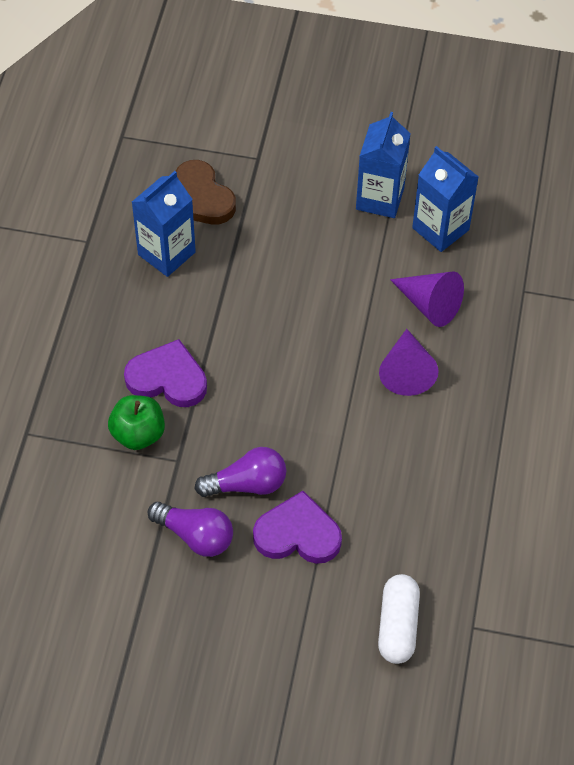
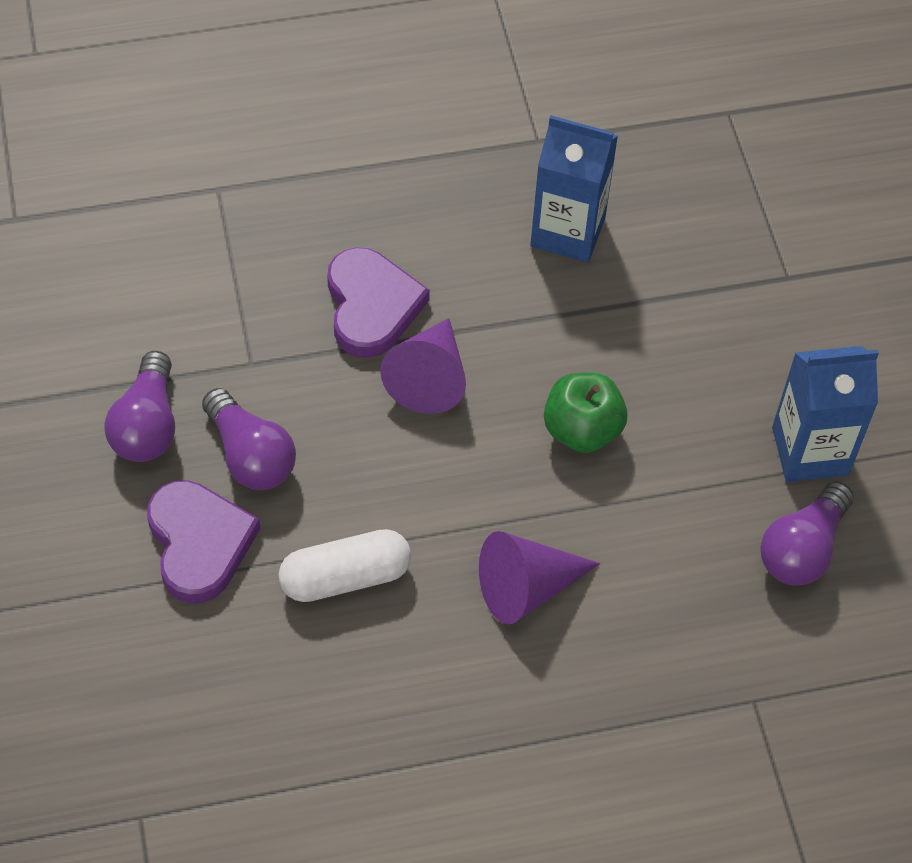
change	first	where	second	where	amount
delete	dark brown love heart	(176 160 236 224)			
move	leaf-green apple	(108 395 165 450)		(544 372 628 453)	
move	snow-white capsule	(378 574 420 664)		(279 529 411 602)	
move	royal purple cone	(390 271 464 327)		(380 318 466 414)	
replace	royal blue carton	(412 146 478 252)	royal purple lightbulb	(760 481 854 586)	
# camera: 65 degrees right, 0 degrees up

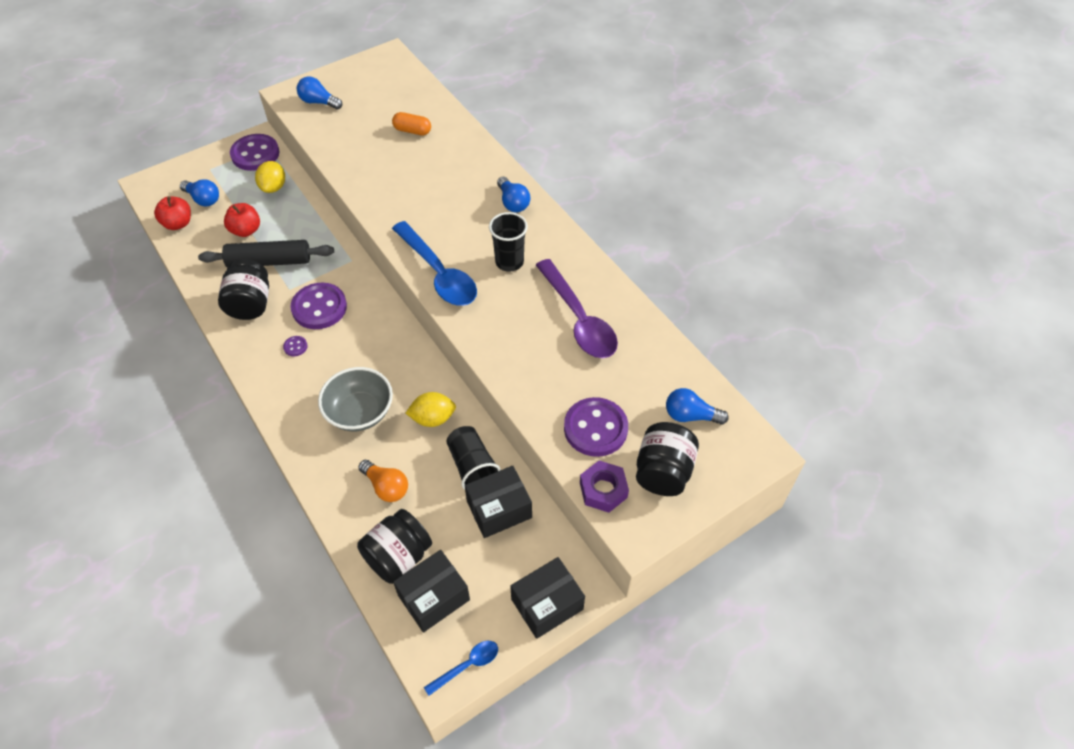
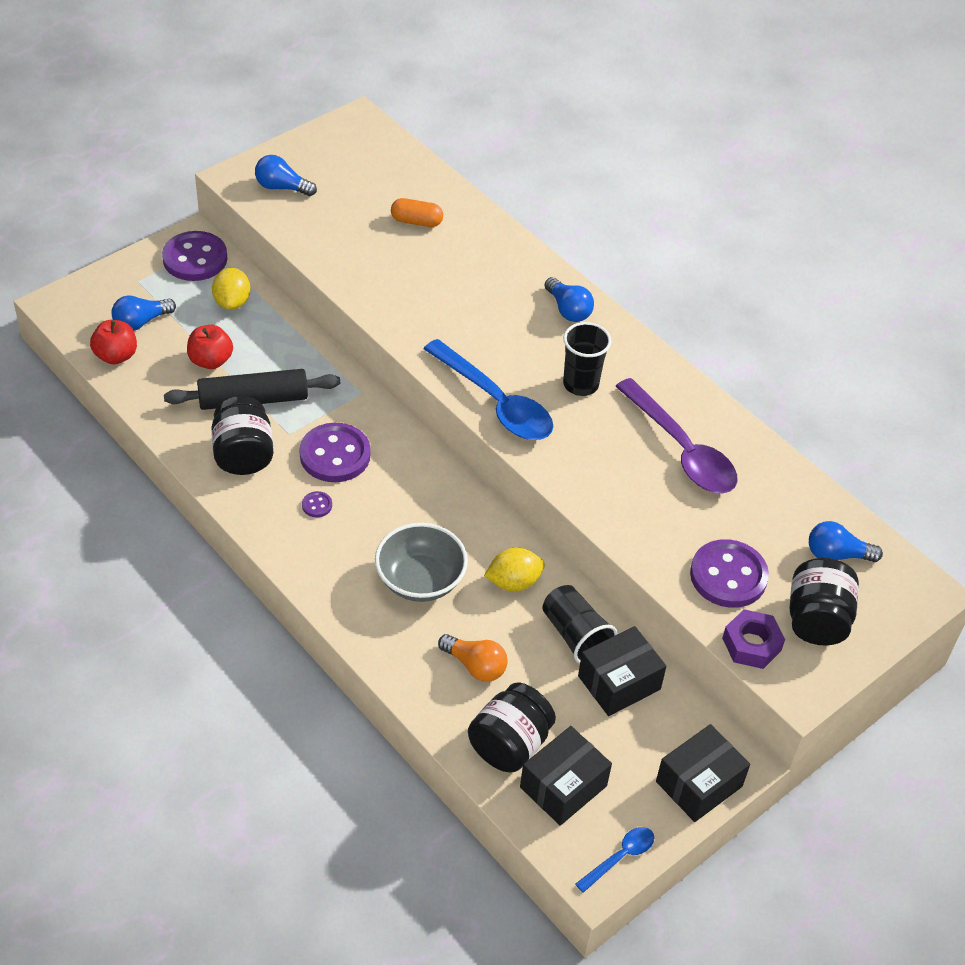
change	first	where	second	where	amount
rotate	royal blue lightbulb	(180 179 219 207)		(112 295 176 331)	120 degrees clockwise
# camera: 10 degrees left, 5 degrees down

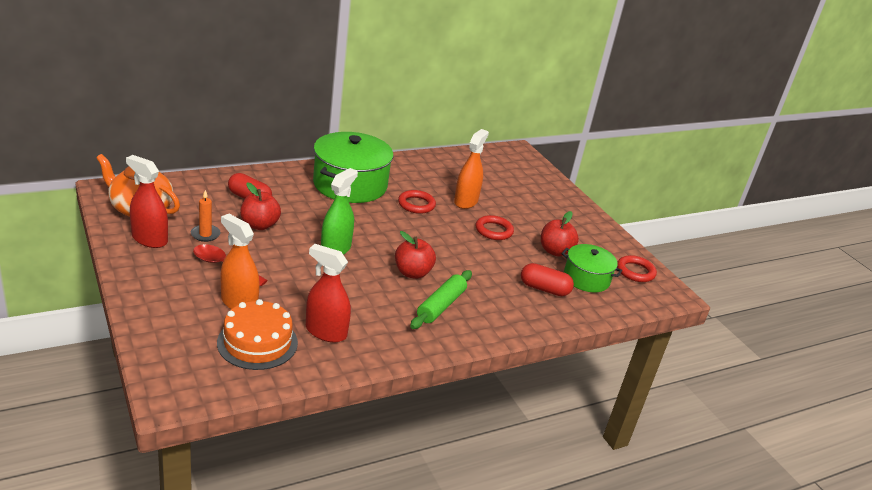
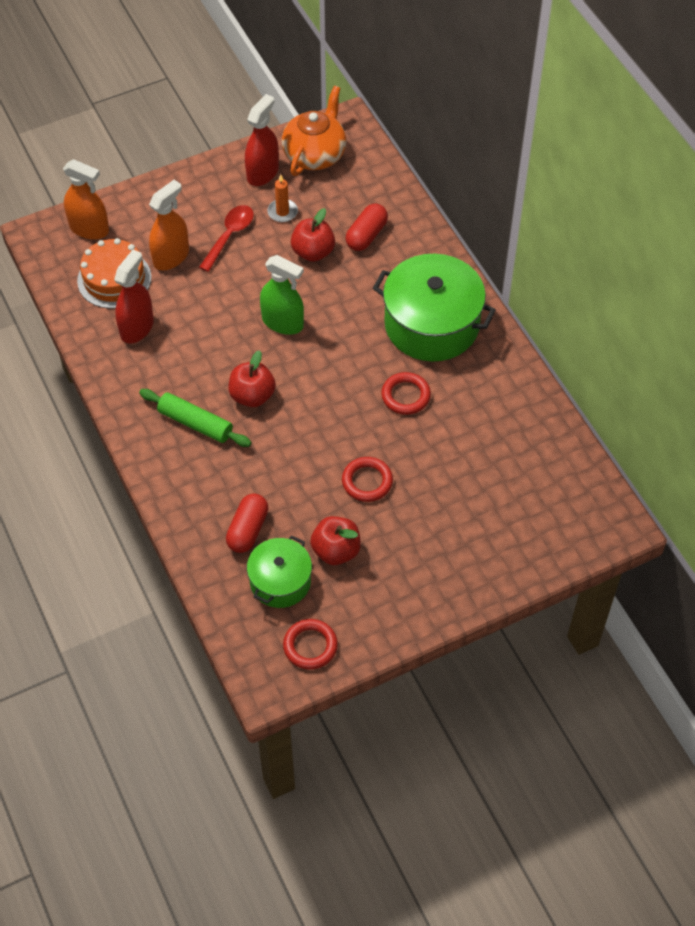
change	first	where	second	where	amount
move	bright orange spray bottle	(454 129 489 209)		(63 159 109 240)	
# camera: 95 degrees right, 25 degrees up

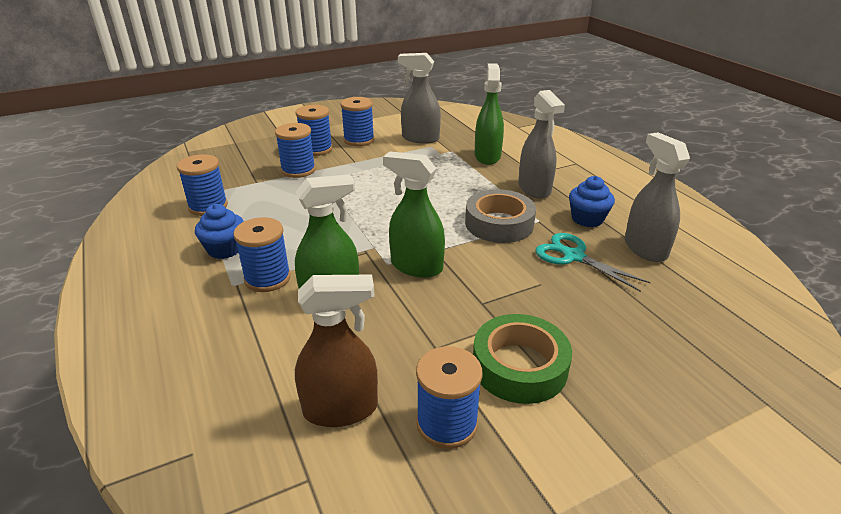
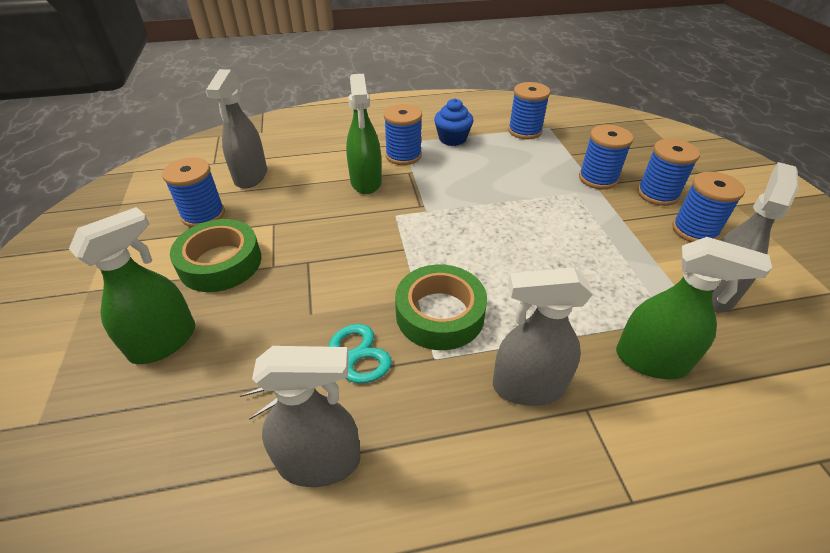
change	first	where	second	where	amount
delete	royal blue fairy cake	(569 176 615 227)			
move	leaf-green spray bottle	(383 151 445 278)		(69 207 195 364)	
recolor	dark brown spray bottle	(295 275 378 427)	gray spray bottle	(205 69 267 189)	
recolor	gray roll of tape	(465 189 536 243)	leaf-green roll of tape	(395 264 487 350)	
# camera: 105 degrees right, 10 degrees up

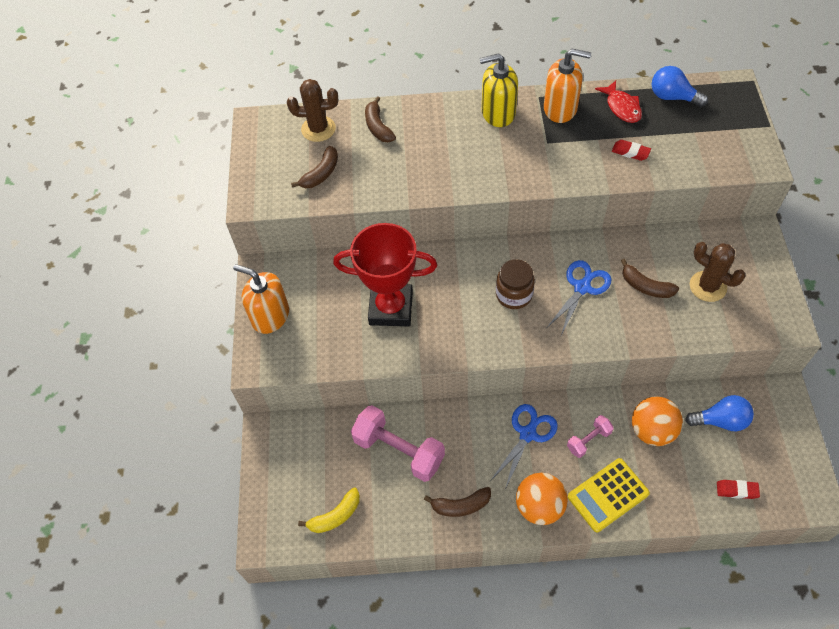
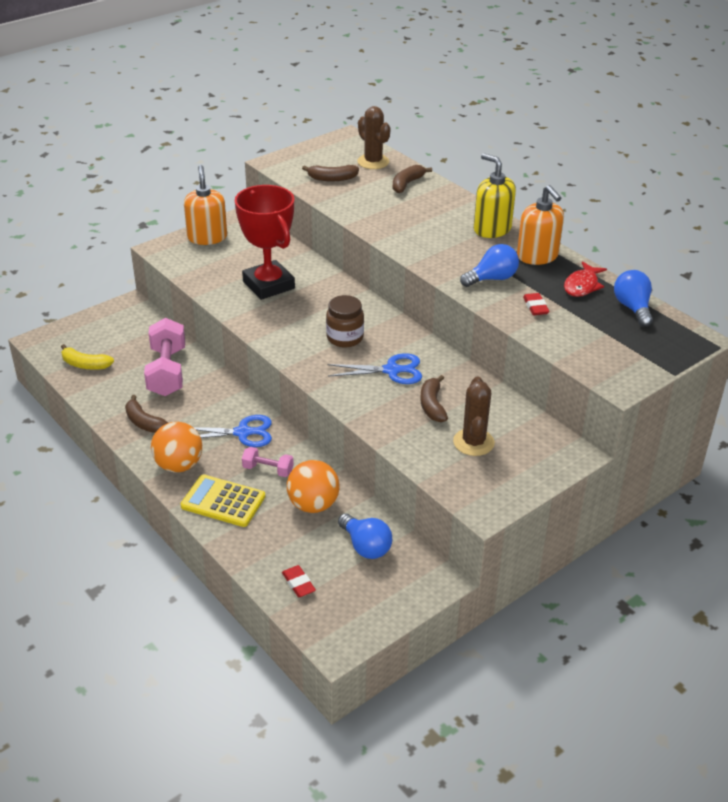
change	first	where	second	where	amount
insert			royal blue lightbulb	(460 244 519 287)	
# camera: 50 degrees right, 20 degrees down

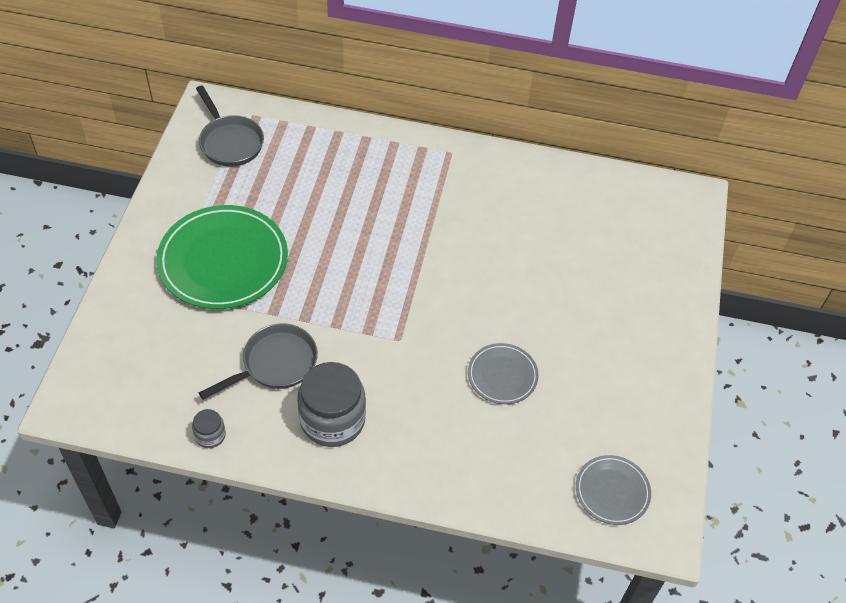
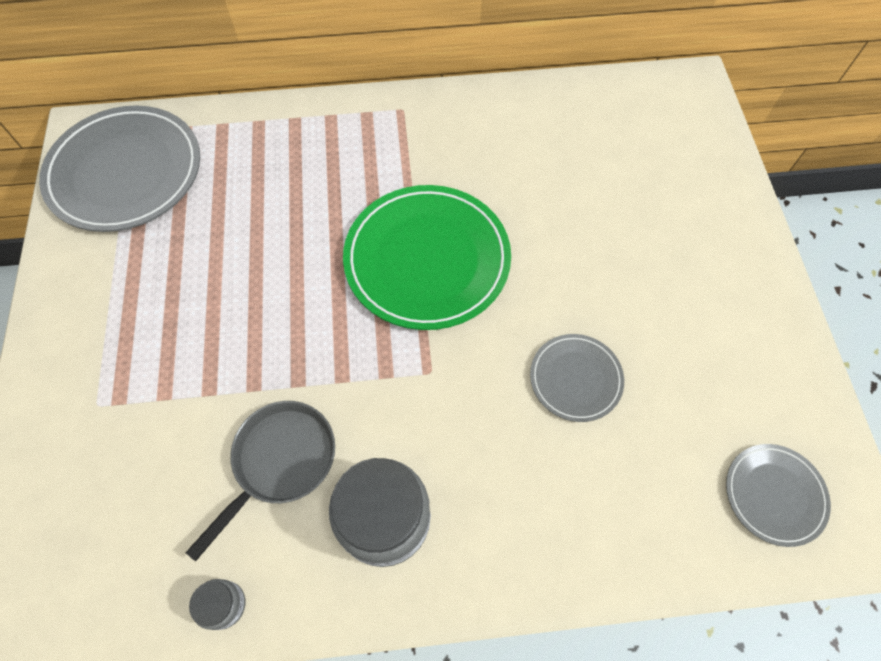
change	first	where	second	where	amount
move	leaf-green dinner plate	(156 205 288 309)		(343 185 511 330)	
replace	gray skillet	(196 85 264 167)	gray dinner plate	(39 106 200 232)	
# camera: 15 degrees left, 10 degrees up

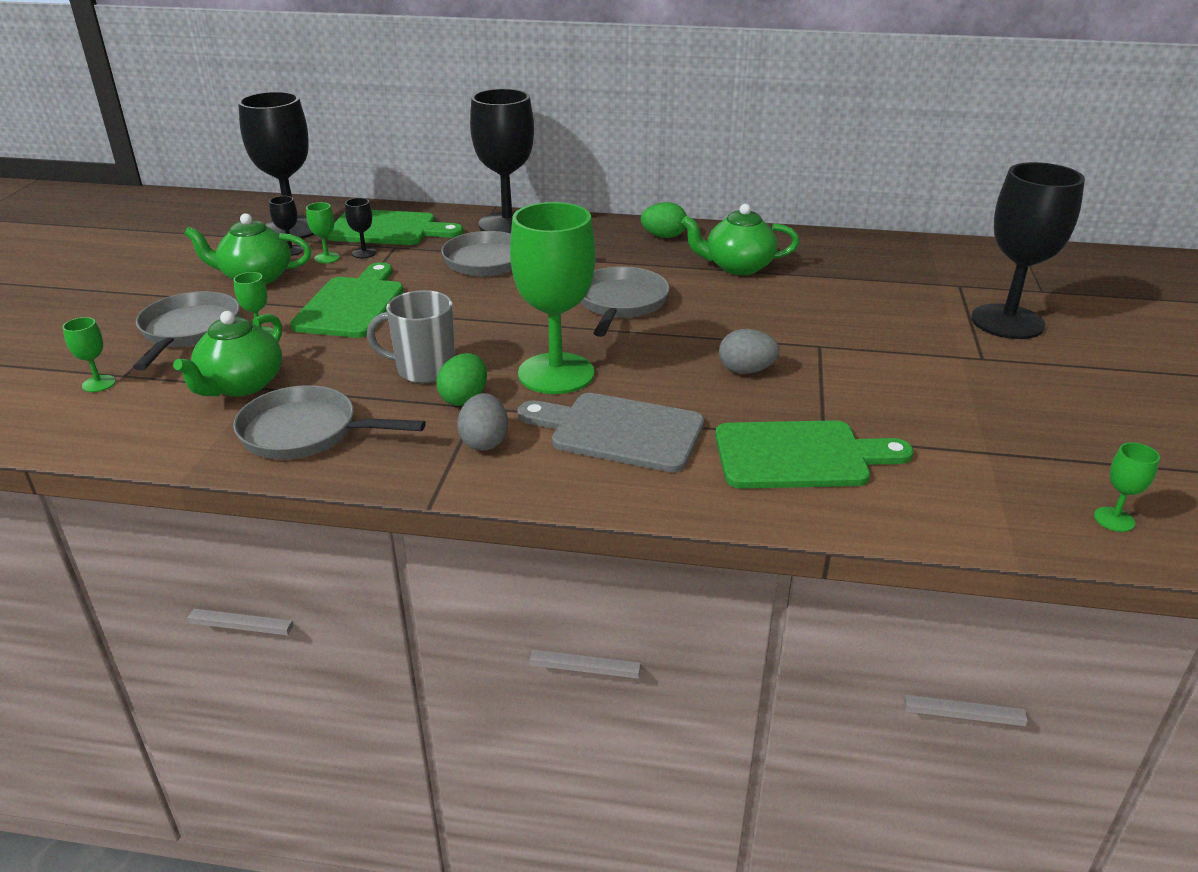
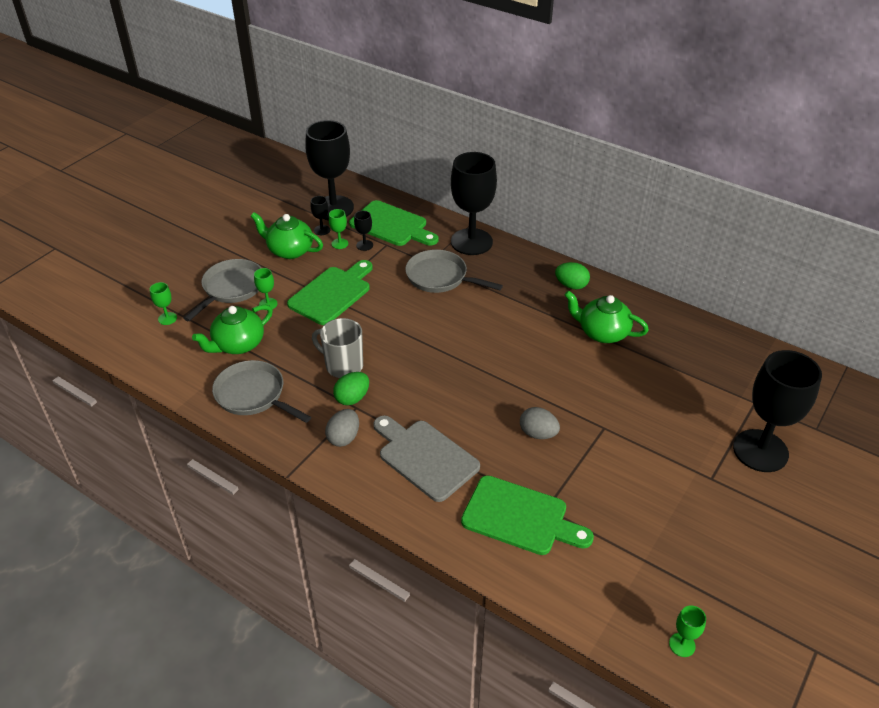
change	first	where	second	where	amount
delete	leaf-green wine glass	(510 202 596 394)			
delete	gray skillet	(581 266 670 337)			
# camera: 25 degrees right, 10 degrees up

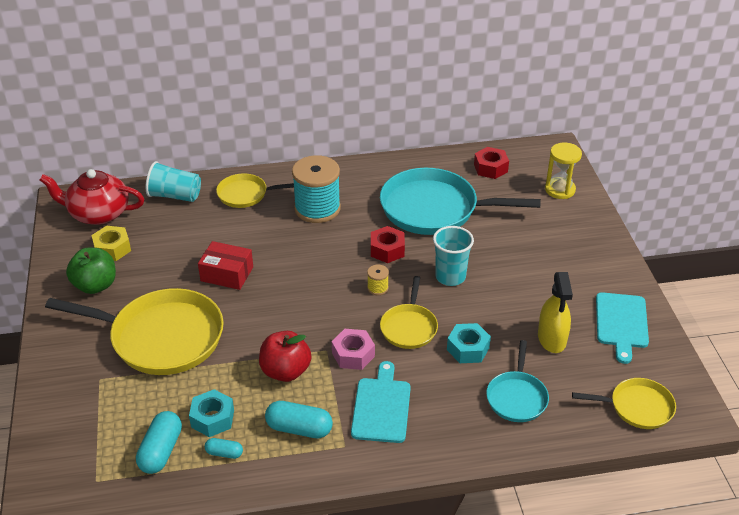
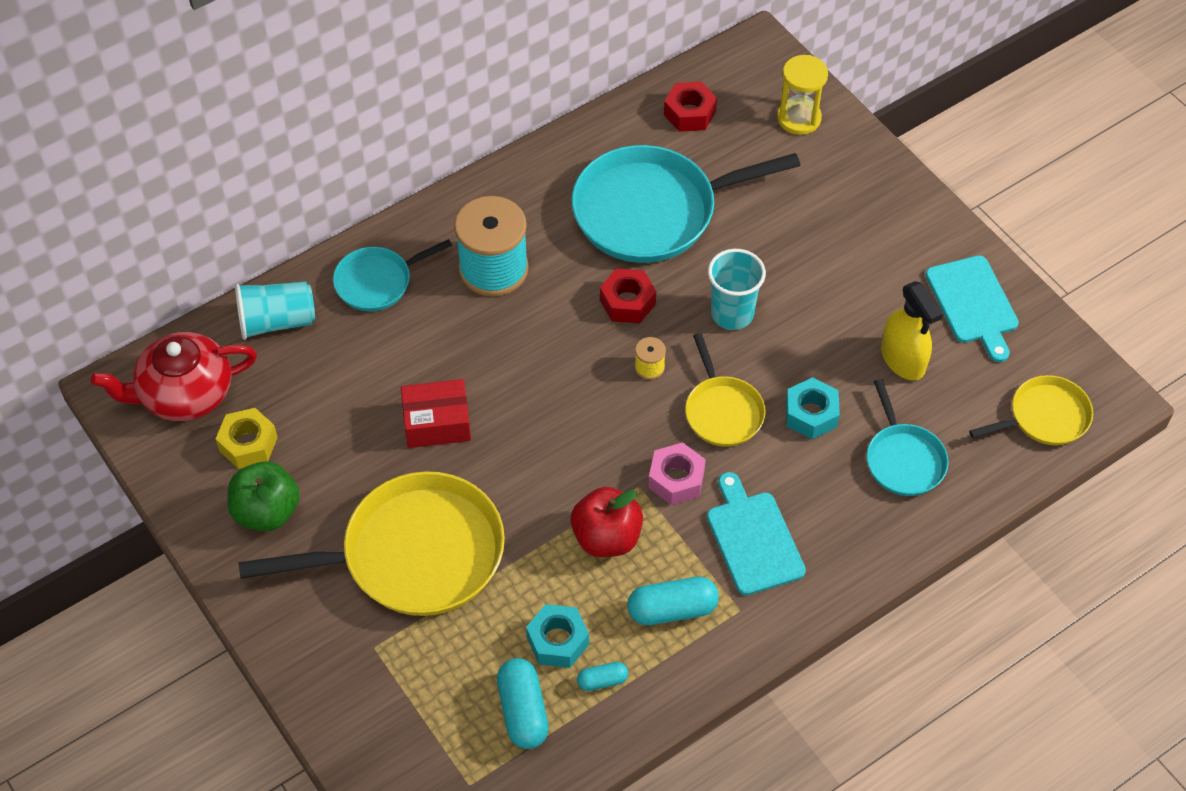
change	first	where	second	where	amount
recolor	golden skillet	(216 174 294 208)	aqua skillet	(333 239 452 311)	
# camera: 25 degrees left, 15 degrees up

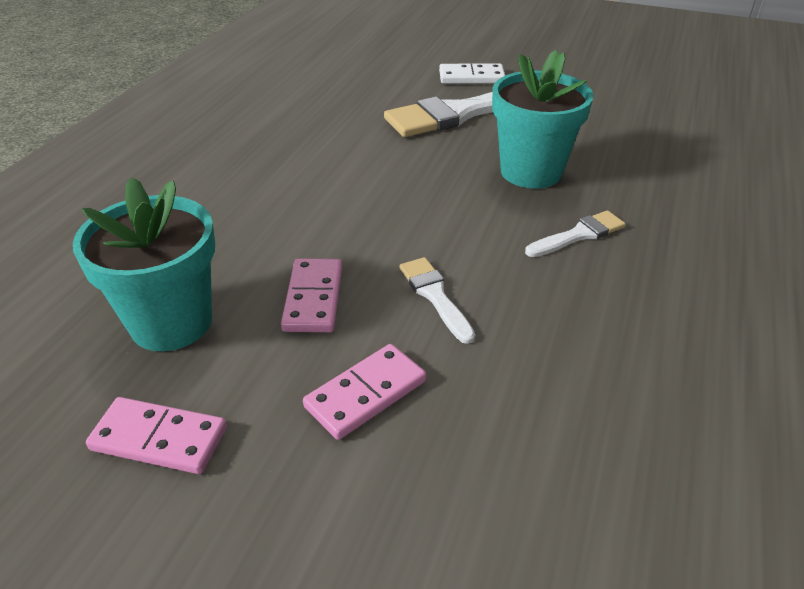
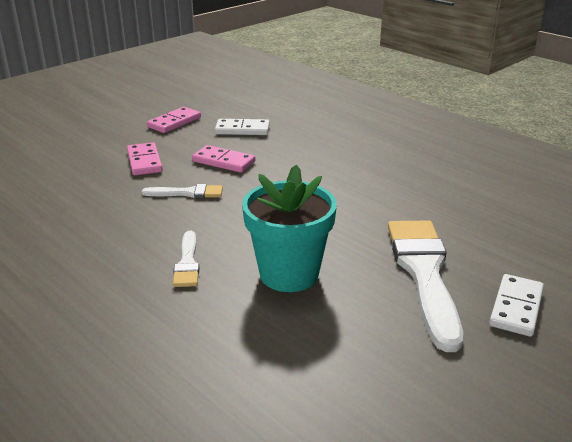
change	first	where	second	where	amount
replace	aqua potted plant	(73 177 215 351)	snow-white domino tile	(215 119 270 135)	
# camera: 115 degrees right, 10 degrees down

